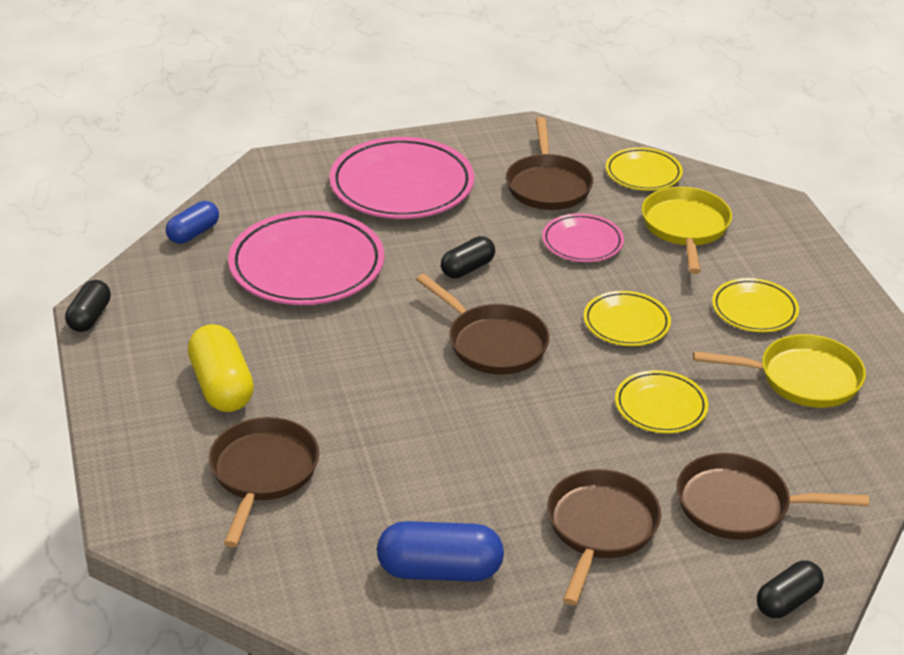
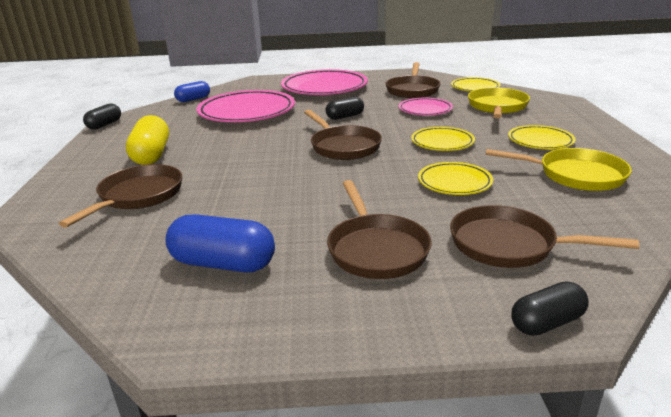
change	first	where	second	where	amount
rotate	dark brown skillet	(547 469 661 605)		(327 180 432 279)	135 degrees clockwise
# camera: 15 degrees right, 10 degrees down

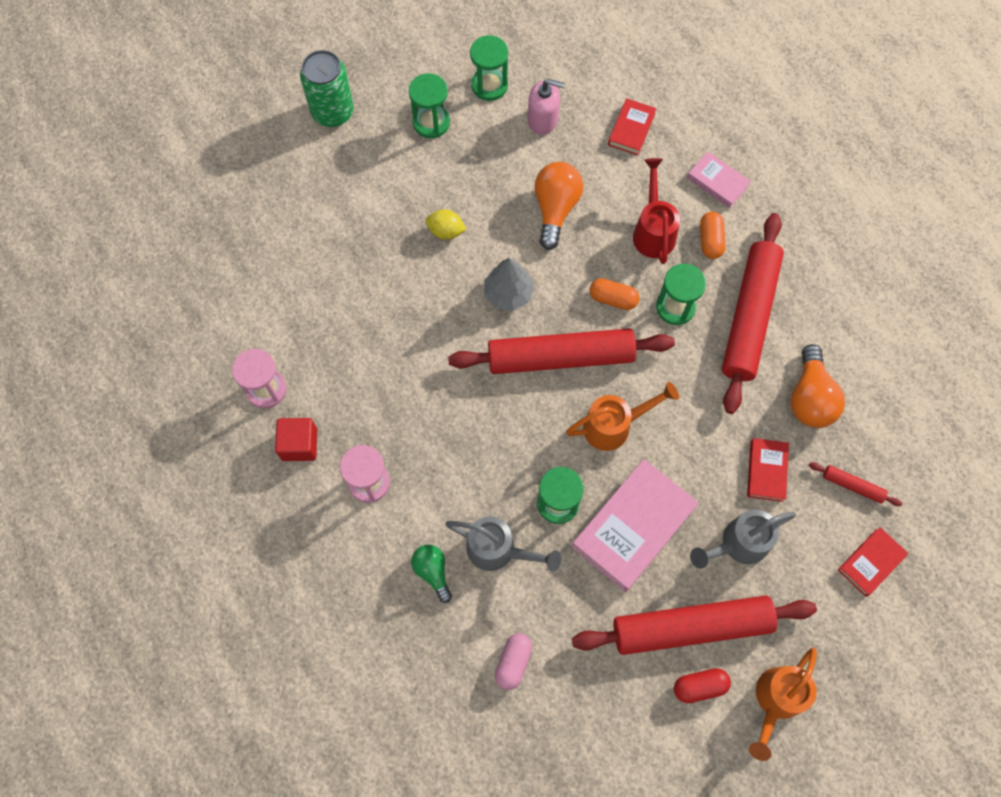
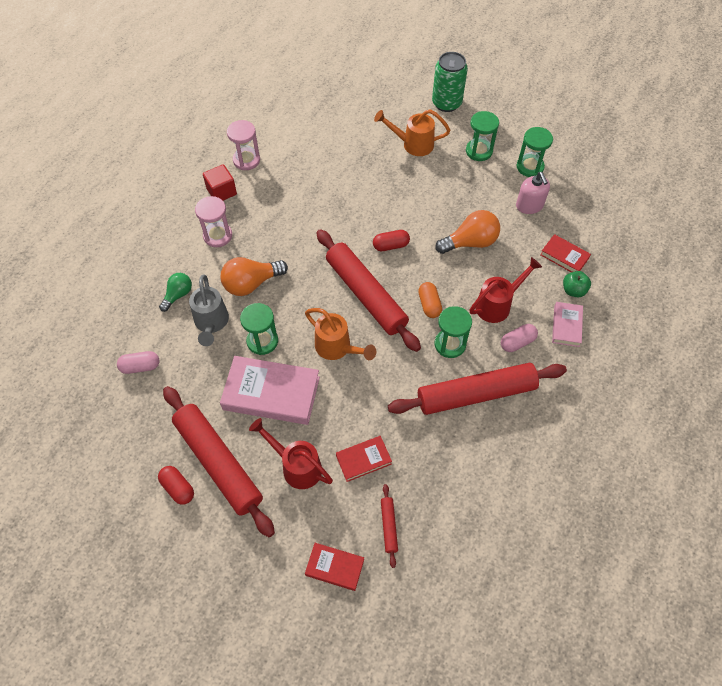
change	first	where	second	where	amount
delete	golden lemon	(425 210 467 240)			
insert			leaf-green apple	(563 271 591 297)	
move	bright orange watering pot	(749 648 817 761)		(374 109 450 156)	
move	bright orange lightbulb	(790 344 845 428)		(220 257 288 296)	
replace	gray toy tree	(484 258 534 311)	scarlet capsule	(373 230 410 251)	
recolor	gray watering pot	(690 509 796 569)	scarlet watering pot	(249 418 333 489)	
recolor	bright orange capsule	(700 212 726 259)	pink capsule	(501 324 538 352)	
rotate	scarlet book	(608 98 656 155)		(540 234 591 272)	45 degrees clockwise
# camera: 60 degrees right, 10 degrees down

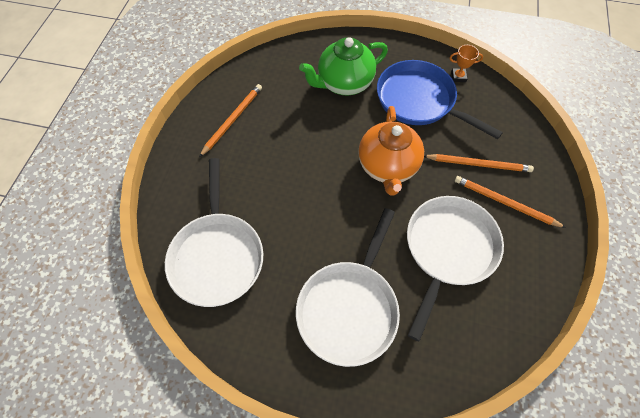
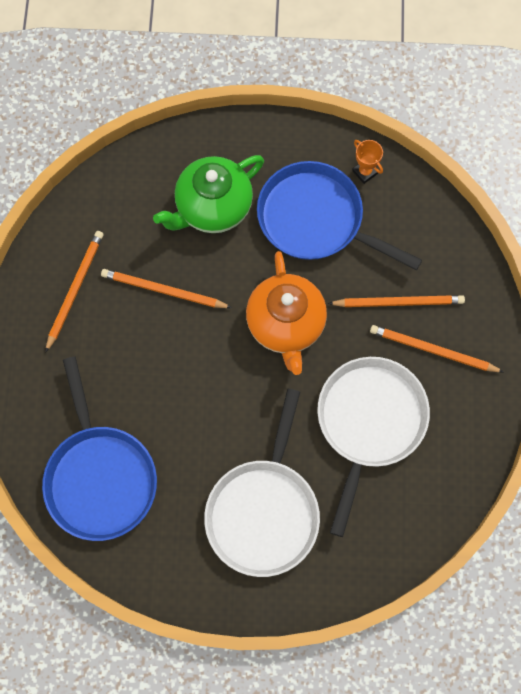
change	first	where	second	where	amount
insert			bright orange pencil	(101 269 232 308)	
recolor	snow-white skillet	(165 158 263 307)	royal blue skillet	(42 357 157 541)	
rotate	bright orange award cup	(450 45 483 82)		(352 140 383 184)	60 degrees clockwise
# camera: 10 degrees left, 10 degrees up

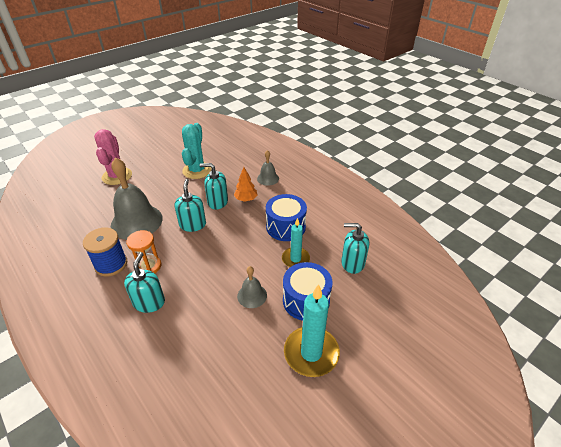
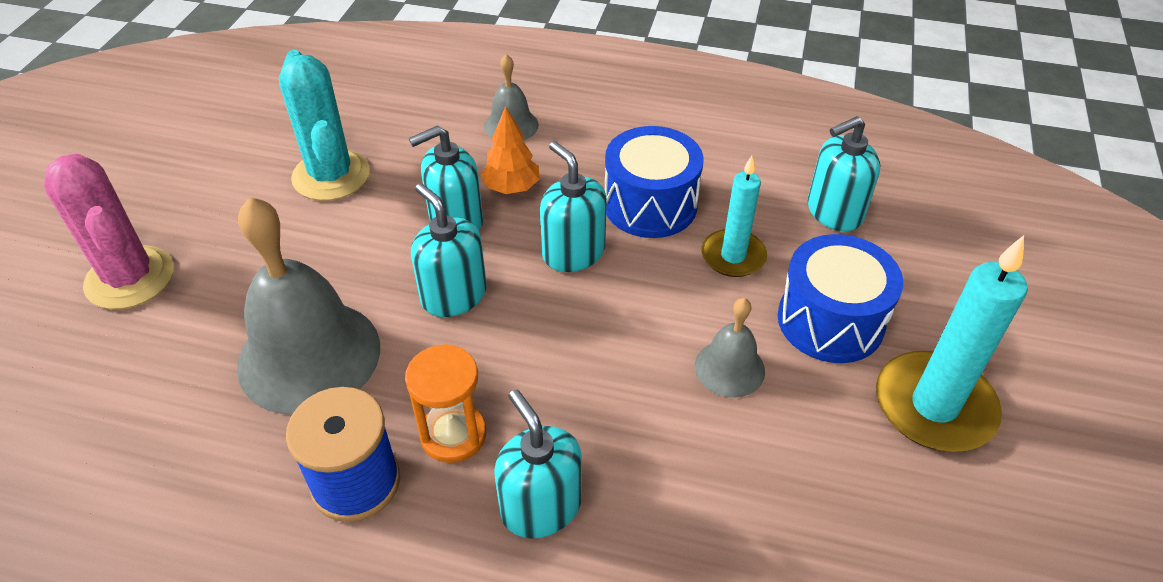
change	first	where	second	where	amount
insert			aqua pump bottle	(540 141 607 272)	
# camera: 35 degrees left, 5 degrees up

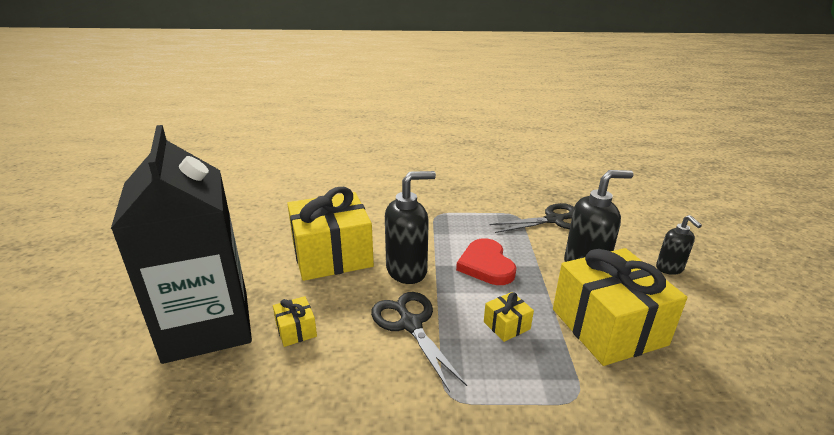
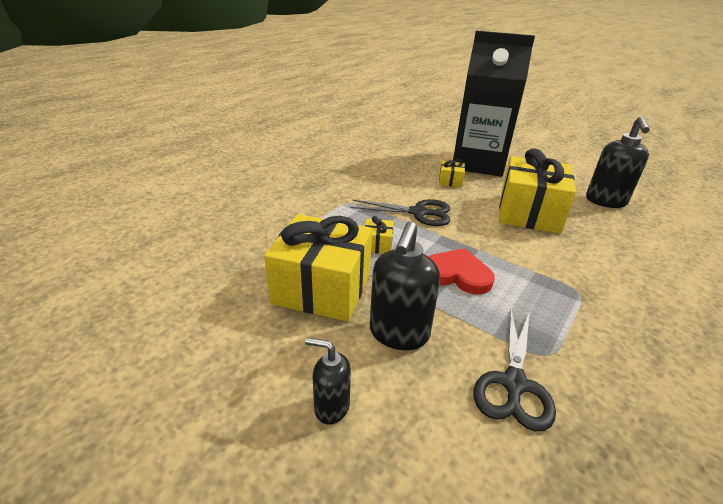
change	first	where	second	where	amount
move	black pump bottle	(385 171 436 284)		(586 116 650 208)	
# camera: 125 degrees right, 5 degrees up

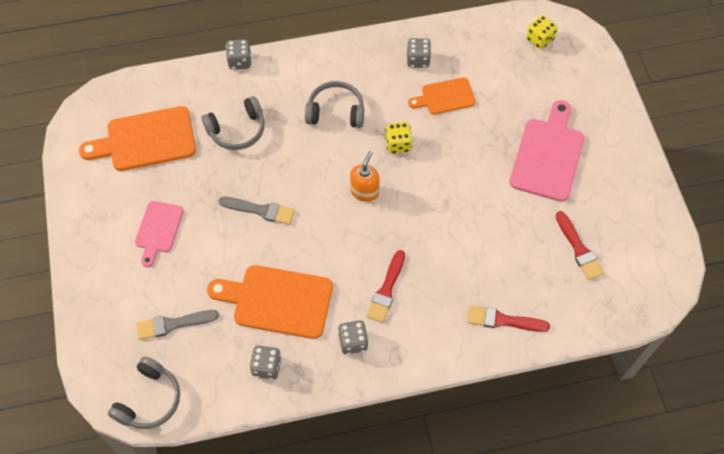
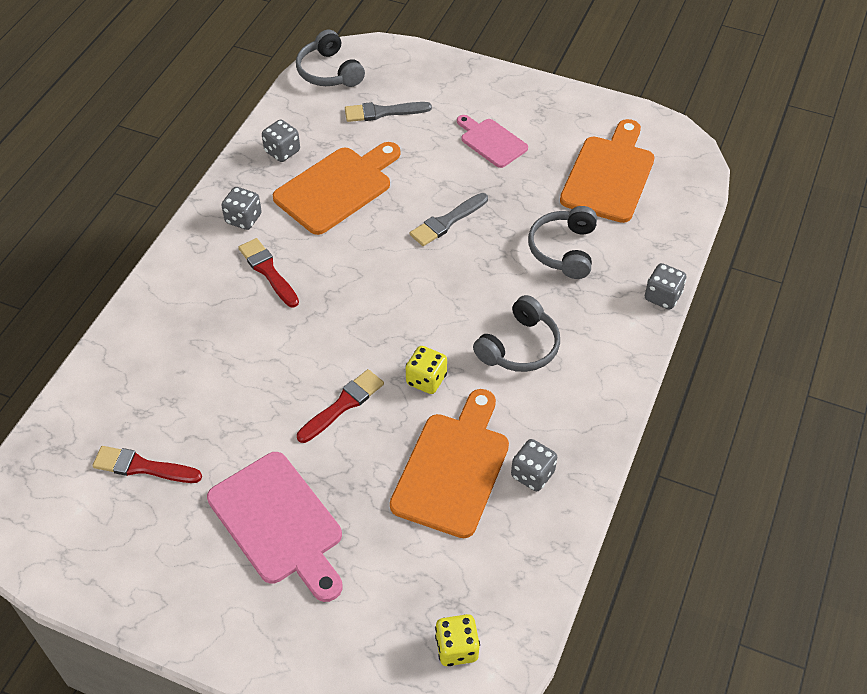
change	first	where	second	where	amount
delete	bright orange pump bottle	(350 151 380 202)			
move	scarlet paint brush	(467 306 550 332)		(297 369 384 443)	
rotate	gray paint brush	(136 310 219 340)		(345 102 432 122)	120 degrees counterclockwise
resize	bright orange chopping board	(408 77 476 114)		(390 389 509 538)	x1.68
# camera: 125 degrees right, 10 degrees down

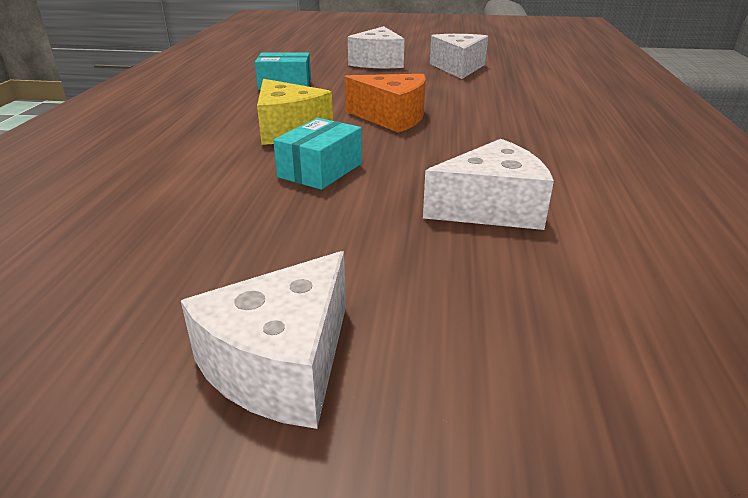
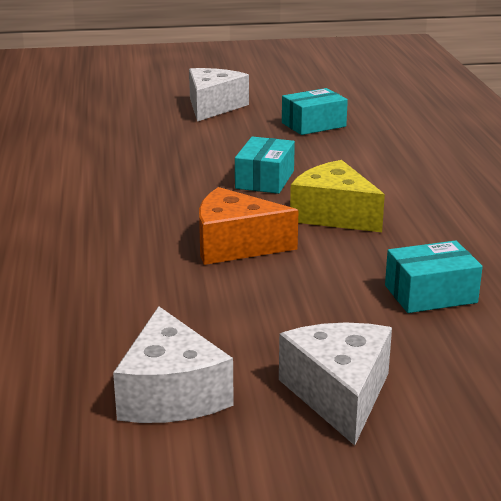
change	first	where	second	where	amount
delete	snow-white cheese wedge	(423 139 554 230)			
insert			aqua parcel	(282 88 348 135)	
# camera: 165 degrees right, 5 degrees down

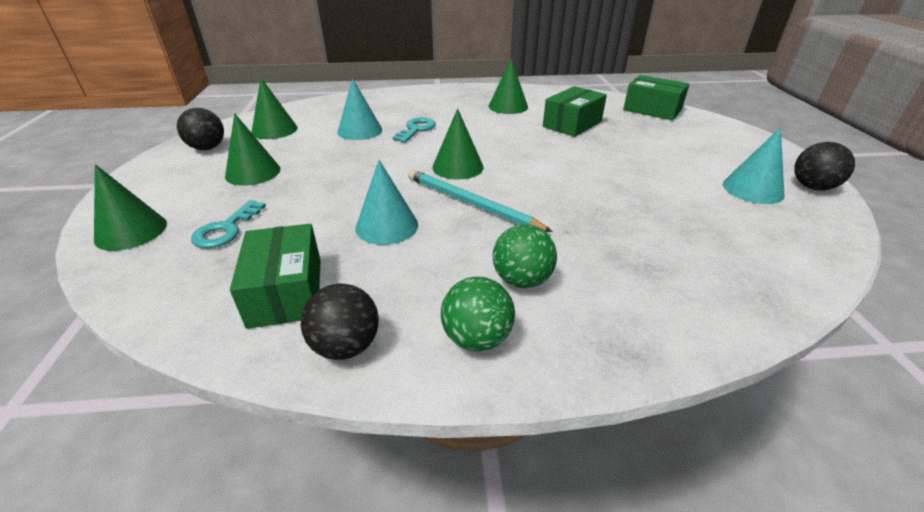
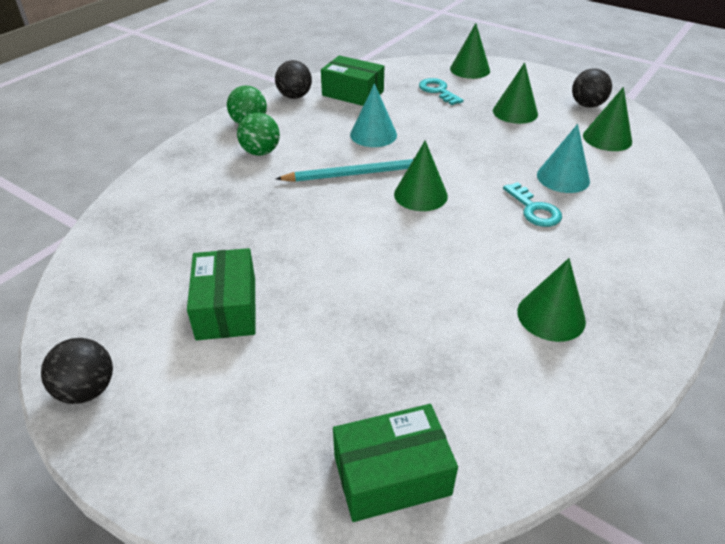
change	first	where	second	where	amount
delete	aqua cone	(723 128 785 204)			
move	leaf-green parcel	(543 86 607 137)		(187 248 256 341)	
# camera: 130 degrees right, 5 degrees up

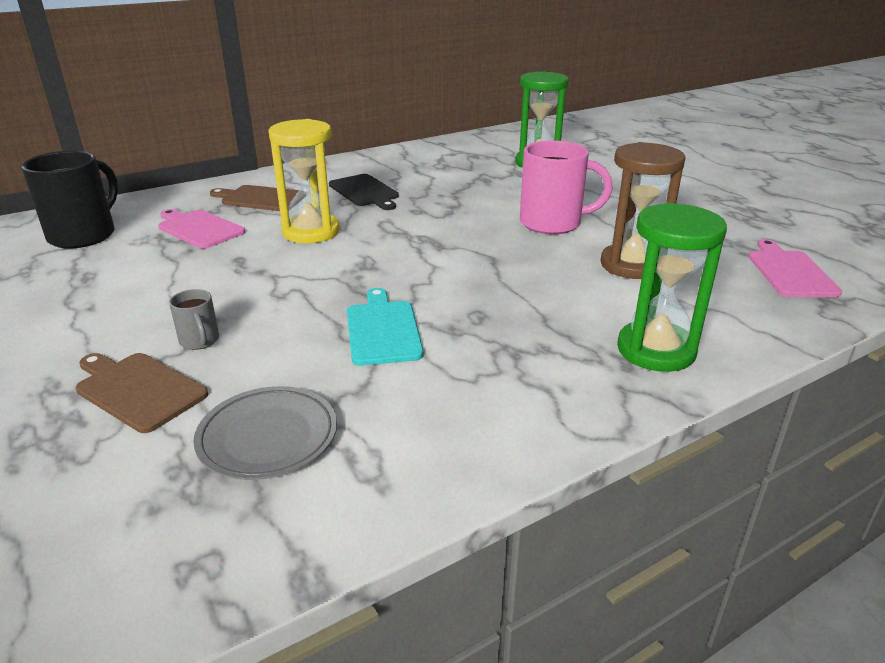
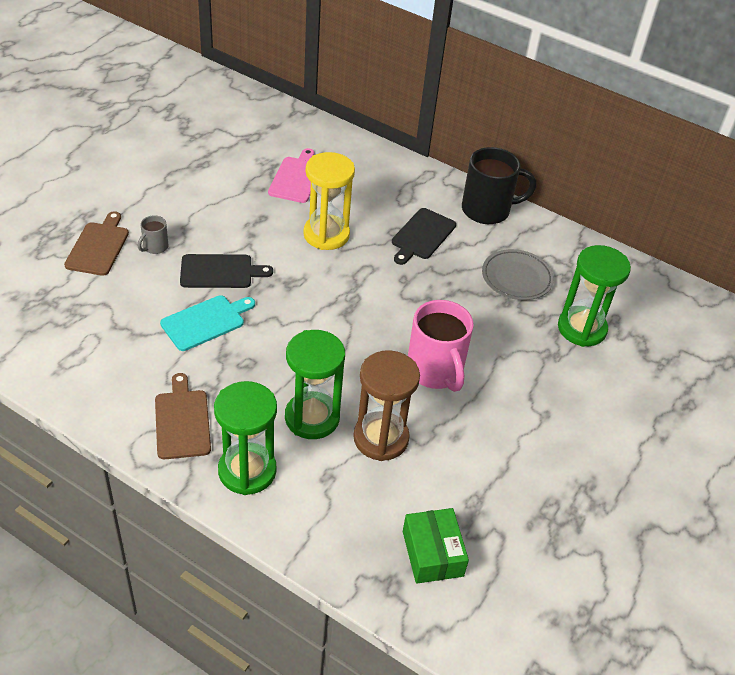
change	first	where	second	where	amount
insert			black chopping board	(180 254 273 288)	
insert			leaf-green hourglass	(285 330 345 439)	
move	black coffee mug	(21 151 118 249)		(462 147 536 224)	
move	gray dinner plate	(193 386 337 480)		(482 249 554 300)	
move	dark brown chopping board	(210 185 299 211)		(155 373 211 459)	
replace	pink chopping board	(748 239 842 297)	leaf-green parcel	(403 508 469 584)	
# camera: 60 degrees right, 15 degrees up

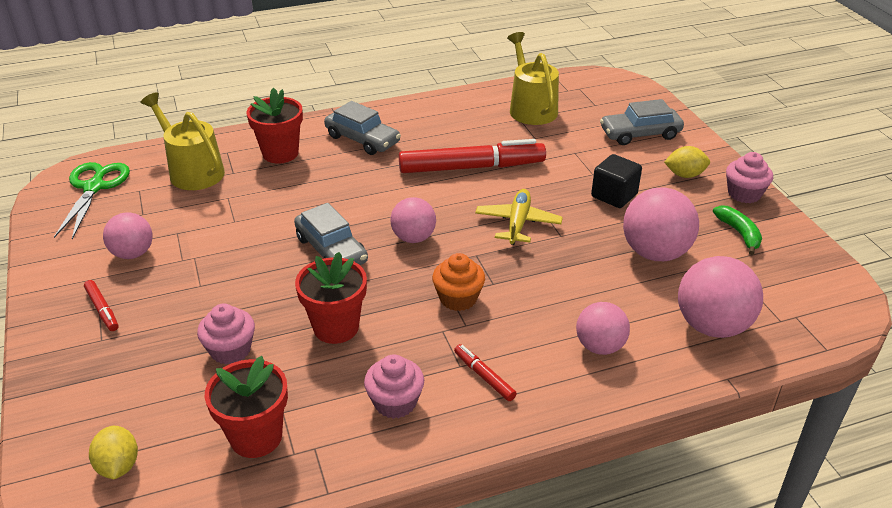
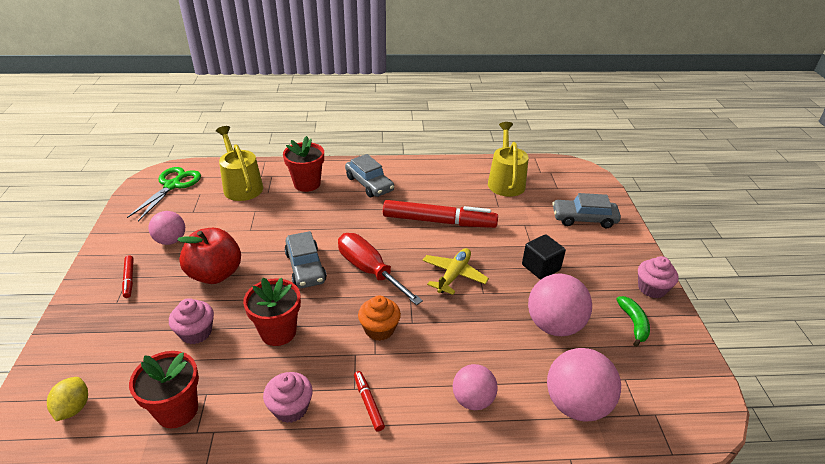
change	first	where	second	where	amount
delete	golden lemon	(664 146 710 178)			
insert			scarlet apple	(177 228 241 284)	
replace	pink ball	(390 197 436 243)	scarlet screwdriver	(338 233 423 305)	
# camera: 15 degrees right, 0 degrees up

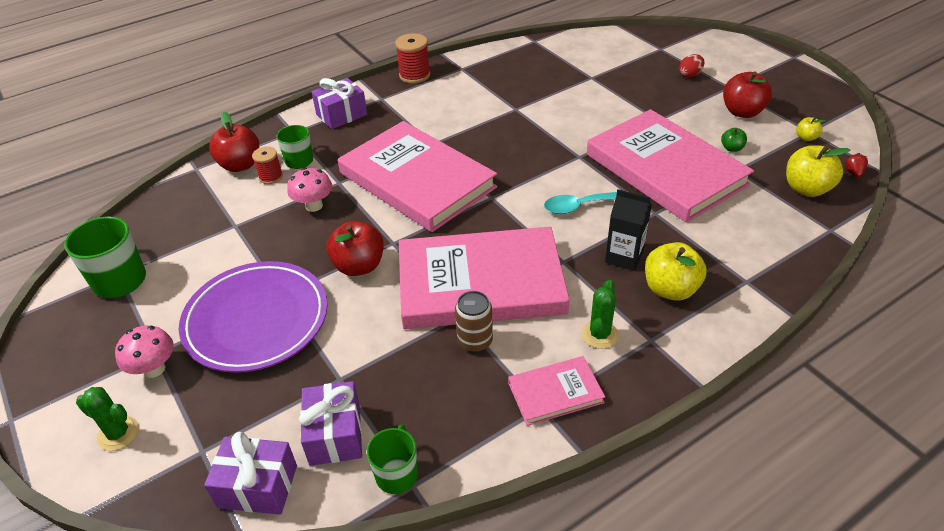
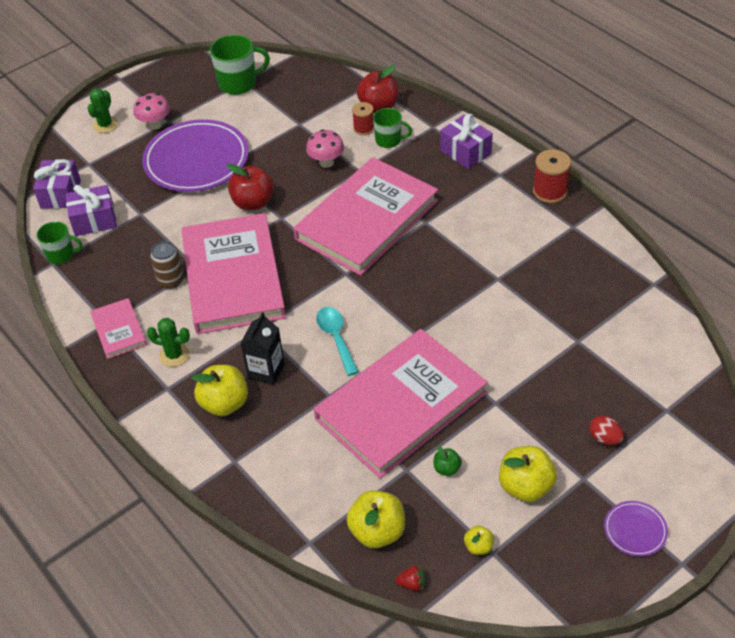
change	first	where	second	where	amount
insert			royal purple dinner plate	(604 501 668 557)	
recolor	scarlet apple	(723 71 772 118)	golden apple	(499 446 557 502)	
# camera: 85 degrees right, 5 degrees up

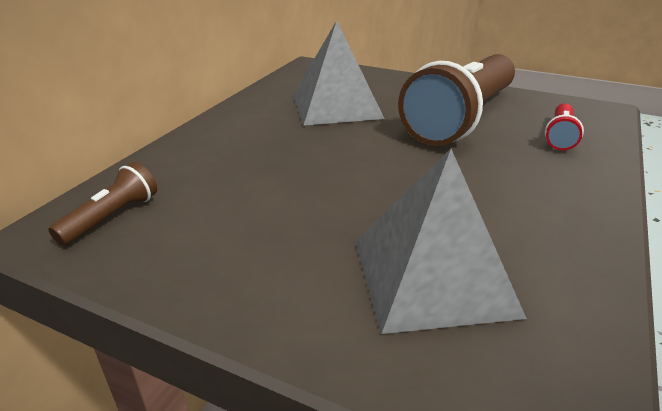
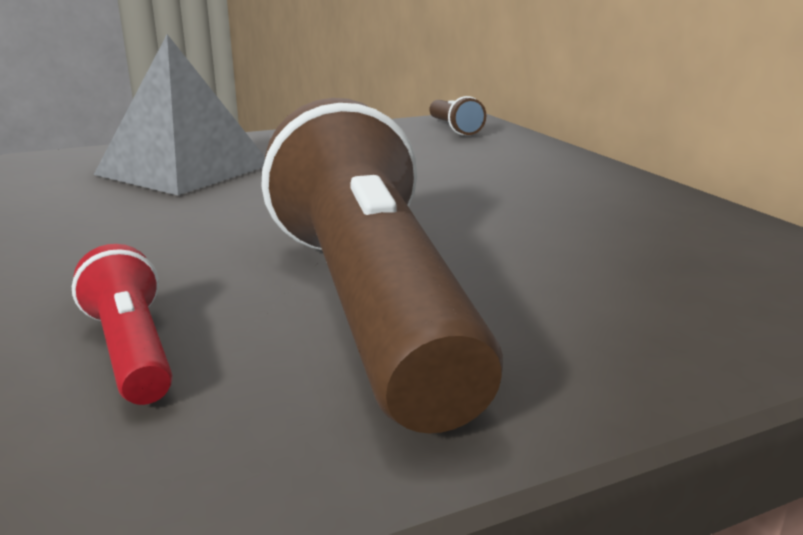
change	first	where	second	where	amount
delete	gray solid pyramid	(293 20 384 126)			
# camera: 130 degrees right, 10 degrees down

